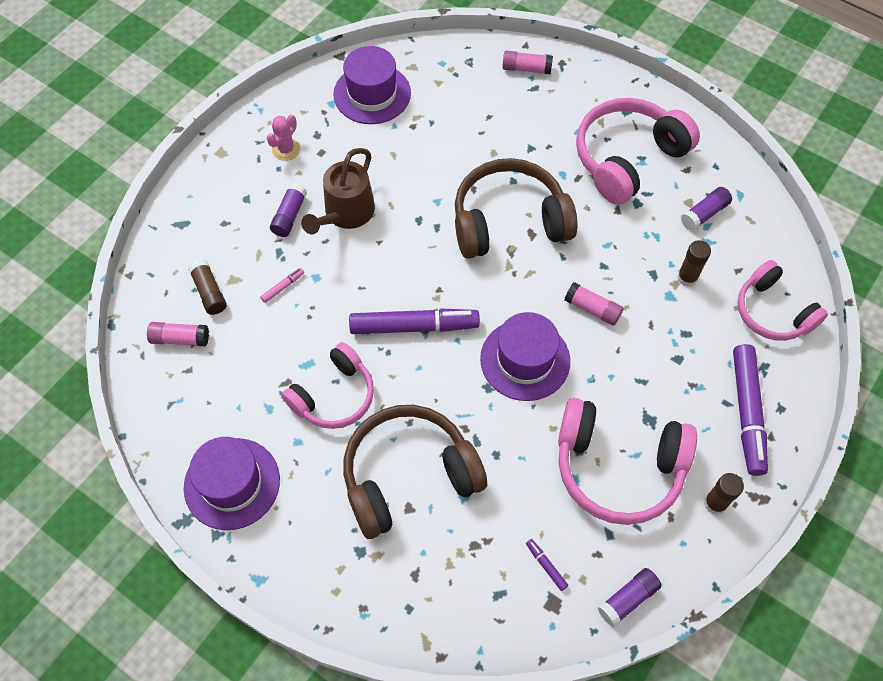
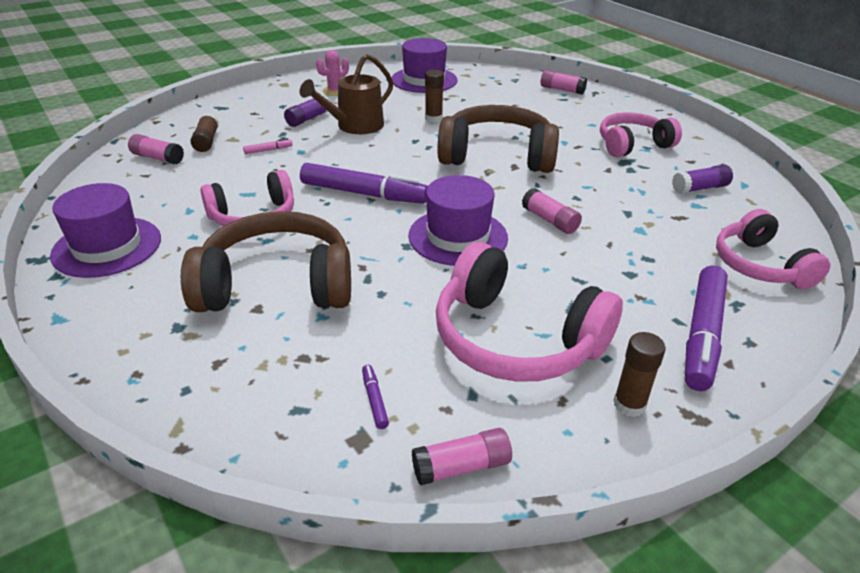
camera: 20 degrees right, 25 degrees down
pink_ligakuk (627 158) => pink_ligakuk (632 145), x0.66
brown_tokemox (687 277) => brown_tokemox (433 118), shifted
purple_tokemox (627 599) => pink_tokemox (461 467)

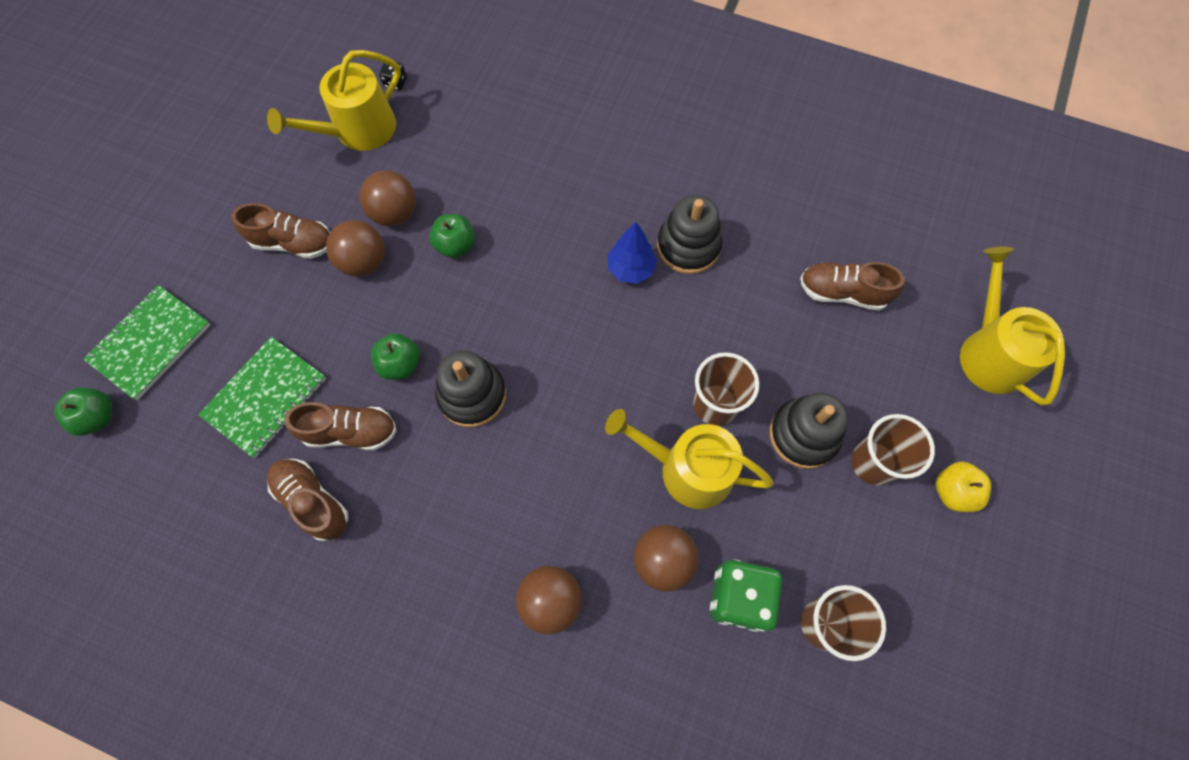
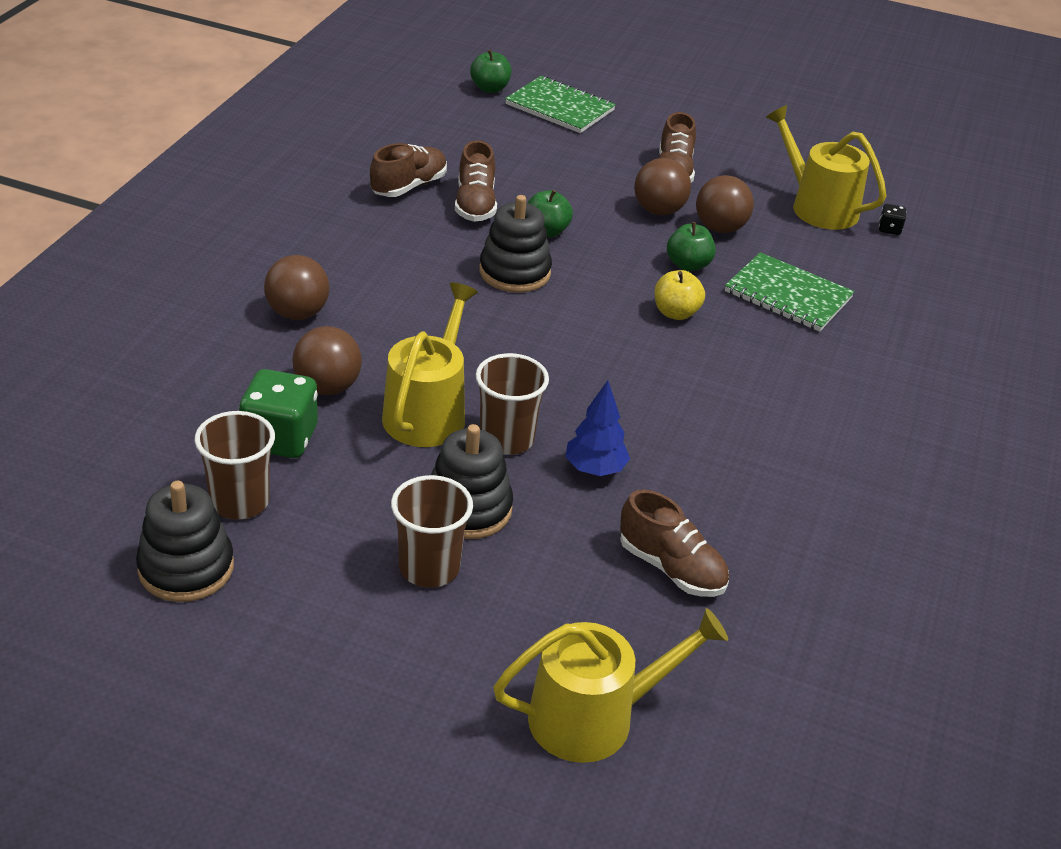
camera: 85 degrees right, 30 degrees down
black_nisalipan (688 246) => black_nisalipan (186 568), shifted
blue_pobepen (630 269) => blue_pobepen (595 469), shifted
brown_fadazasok (842 293) => brown_fadazasok (671 568), 120 degrees clockwise
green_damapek (265 397) => green_damapek (788 295), shifted
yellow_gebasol (953 491) => yellow_gebasol (675 313), shifted

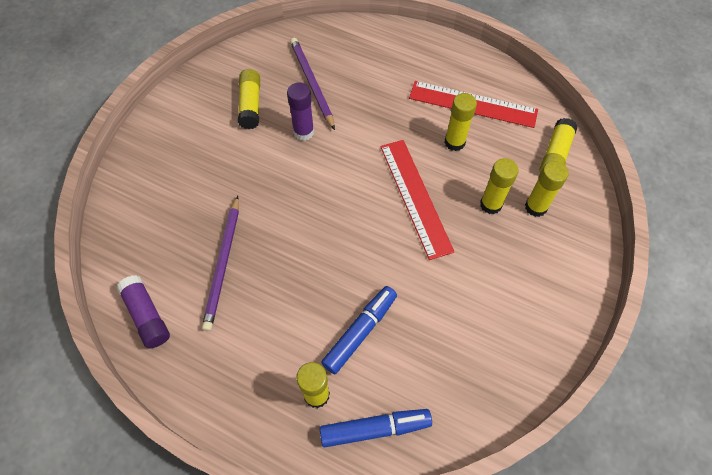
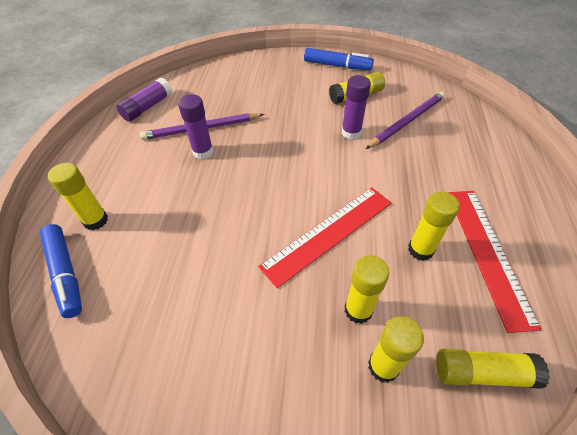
camera: 70 degrees right, 10 degrees down
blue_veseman (360 332) => blue_veseman (337 65), shifted
nothing => purple_tokemox (203 152)

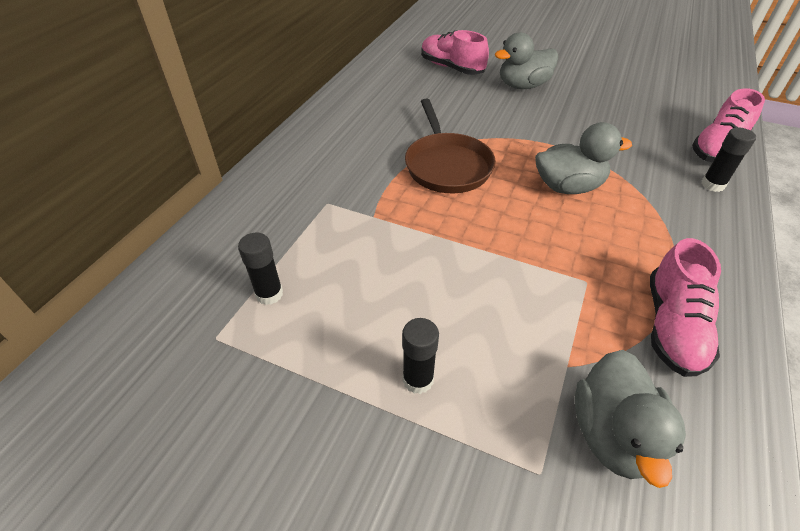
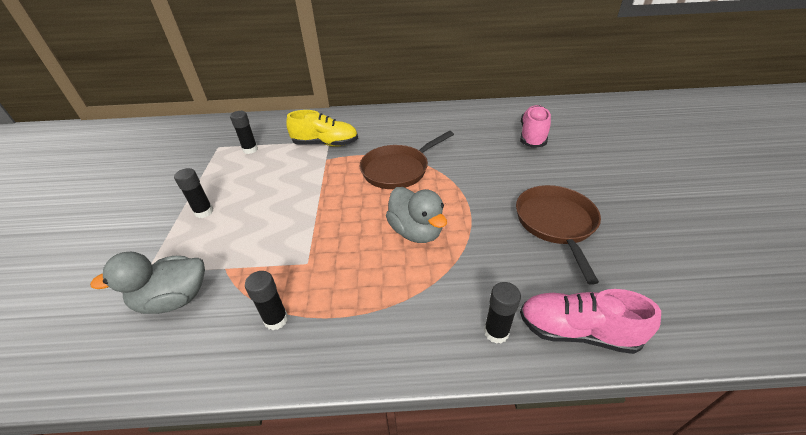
camera: 65 degrees right, 5 degrees down
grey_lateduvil (523 86) => nothing
pink_fadazasok (672 326) => black_tokemox (276 319)
nothing => yellow_fadazasok (325 144)
nothing => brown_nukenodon (556 223)

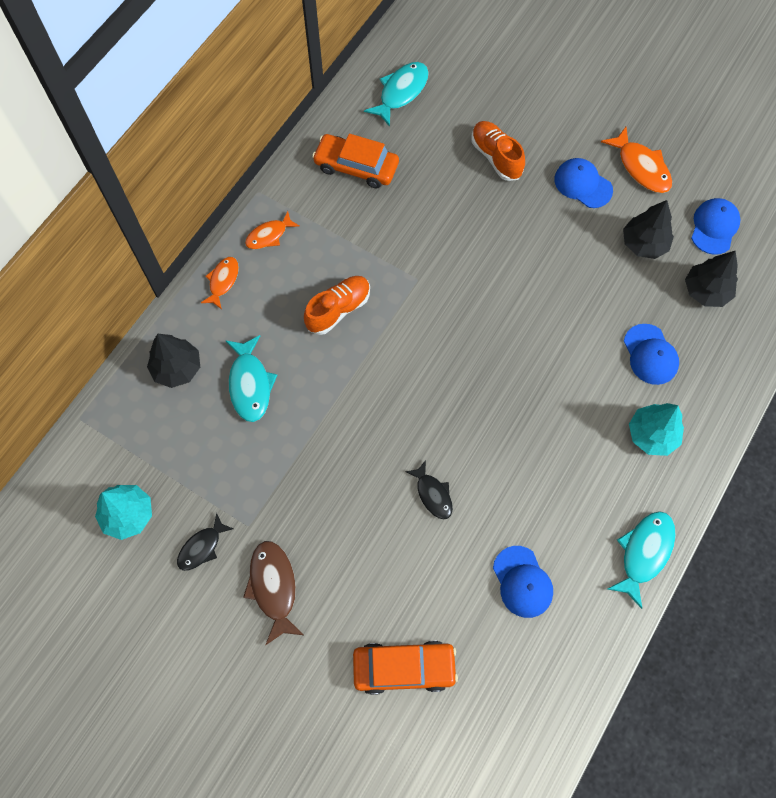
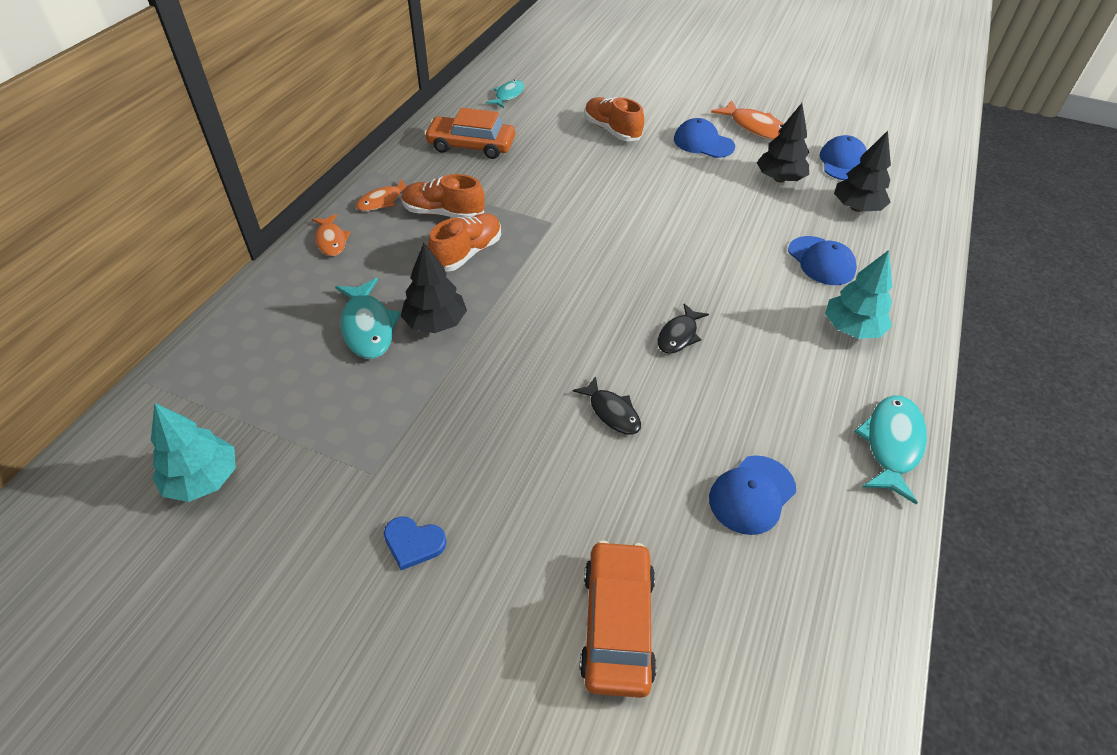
camera: 10 degrees left, 20 degrees down
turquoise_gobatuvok (401 92) => turquoise_gobatuvok (508 95), x0.65
orange_gobatuvok (223 281) => orange_gobatuvok (331 240), 150 degrees clockwise
black_pobepen (177 368) => black_pobepen (435 323), shifted
black_gobatuvok (202 547) => black_gobatuvok (679 335), shifted
brown_gobatuvok (273 587) => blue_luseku (413 543)
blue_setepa (522 582) => blue_setepa (752 495), 75 degrees clockwise
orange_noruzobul (404 668) => orange_noruzobul (617 624), 75 degrees counterclockwise
nothing => orange_fadazasok (443 213)

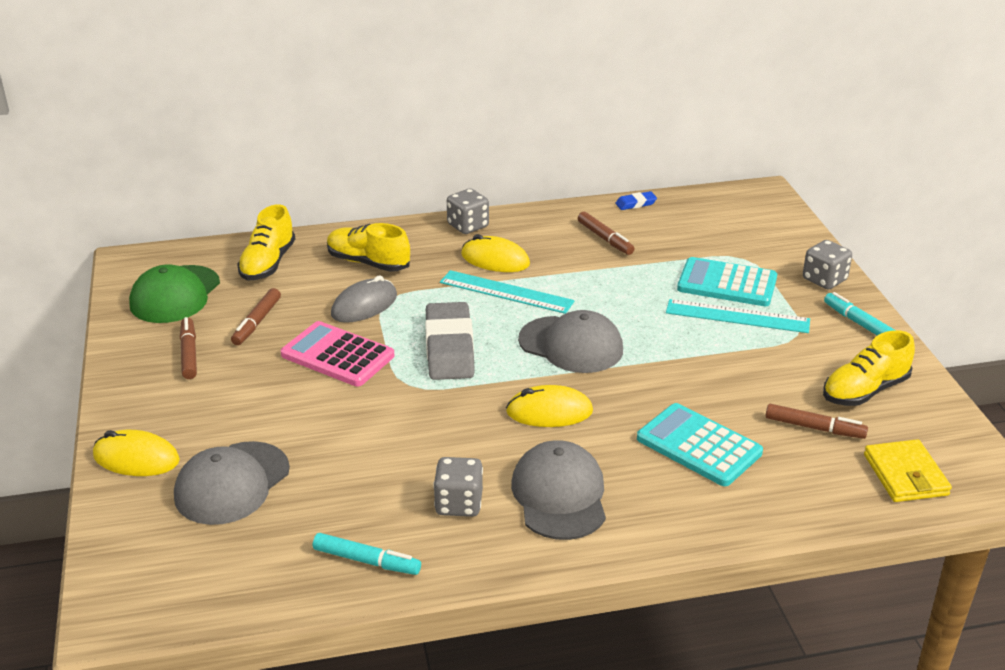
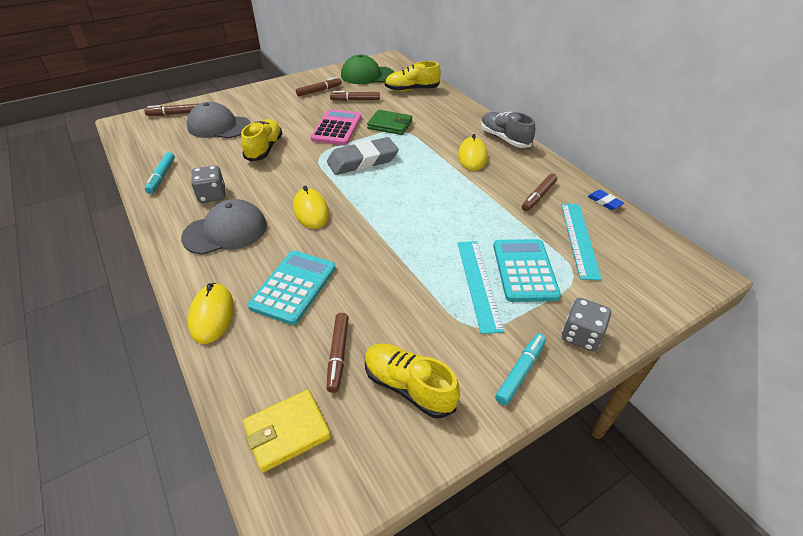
camera: 70 degrees right, 10 degrees up
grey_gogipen (468 226) => grey_fadazasok (504 139)
yellow_fadazasok (368 263) => yellow_fadazasok (264 149), shifted
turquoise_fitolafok (506 292) => turquoise_fitolafok (579 239), shifted
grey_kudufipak (364 305) => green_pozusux (390 125)
grey_setepa (571 345) => nothing
yellow_kudufipak (136 458) => yellow_kudufipak (212 315), shifted
nothing => brown_veseman (174 114)

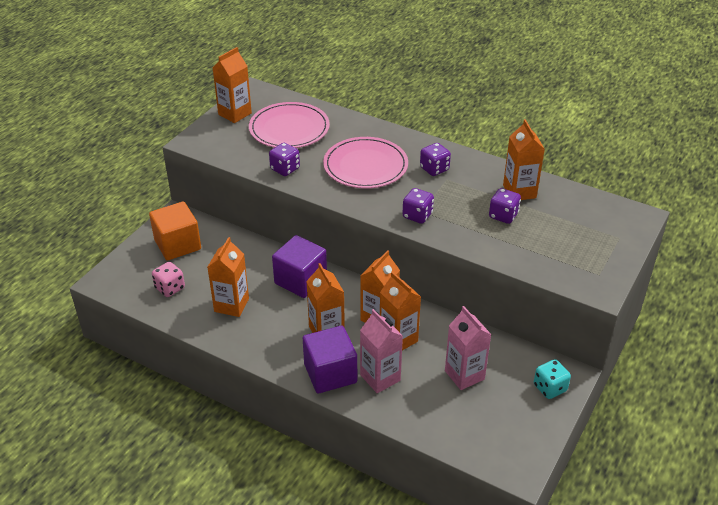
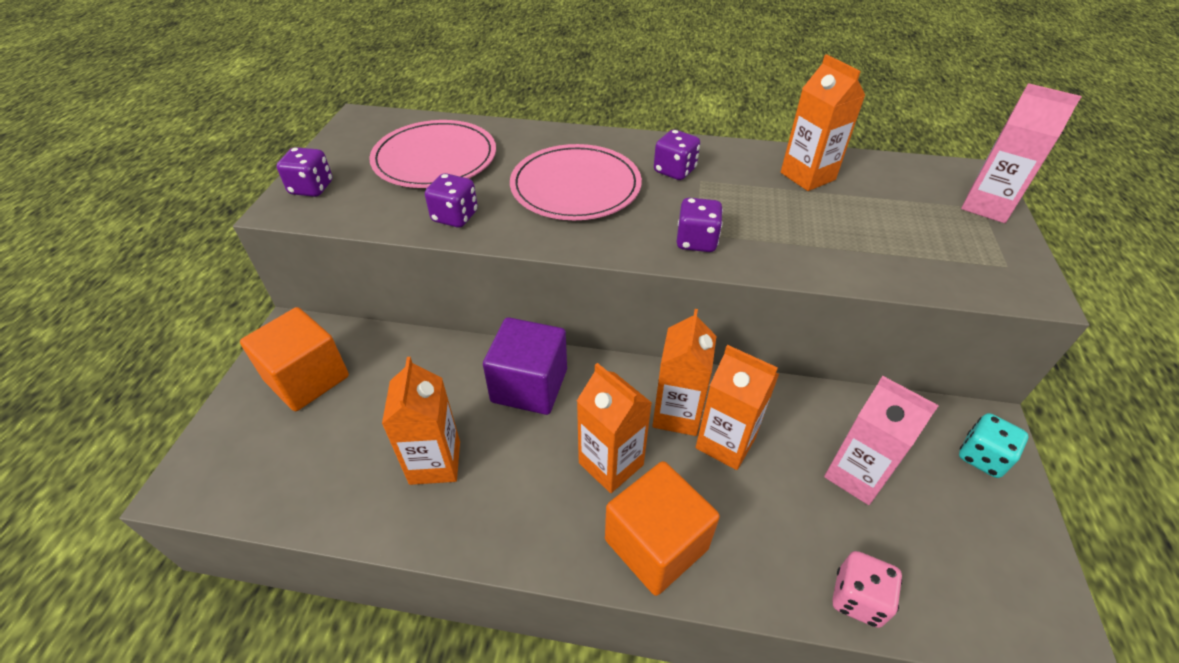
camera: 20 degrees left, 5 degrees up
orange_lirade (235 114) => nothing
purple_gogipen (503 215) => purple_gogipen (311 188), shifted
pink_gogipen (170 288) => pink_gogipen (857 598), shifted
pink_lirade (380 378) => pink_lirade (987 206), shifted
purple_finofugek (330 373) => orange_finofugek (656 544)

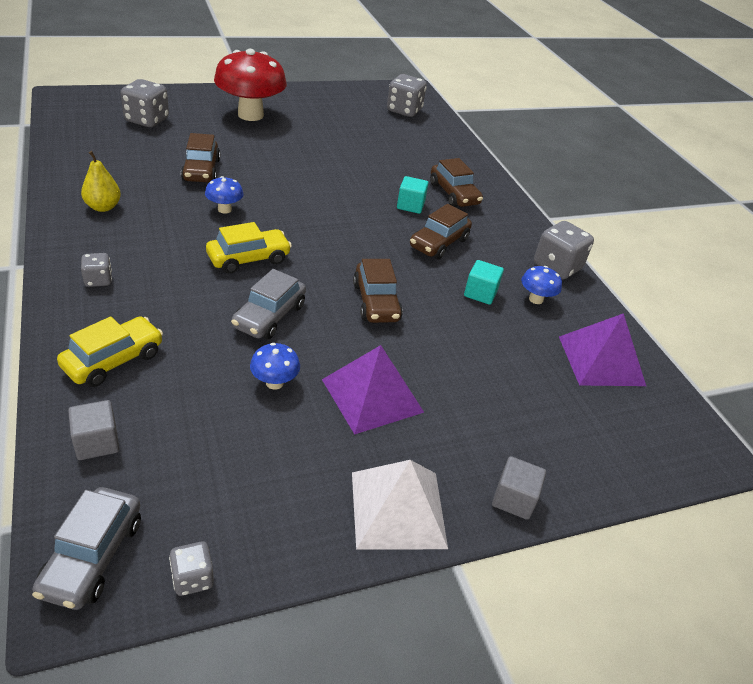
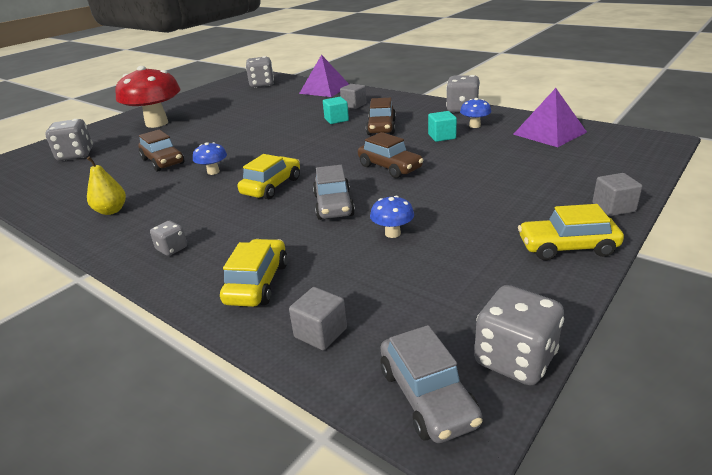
camera: 25 degrees left, 10 degrees down
brown_noruzobul (454 194) => grey_finofugek (354 105)
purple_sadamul (372 395) => purple_sadamul (325 89), shifted
white_sadamul (398 509) => yellow_noruzobul (567 247)
grey_gogipen (193 578) => grey_gogipen (514 359), x1.84

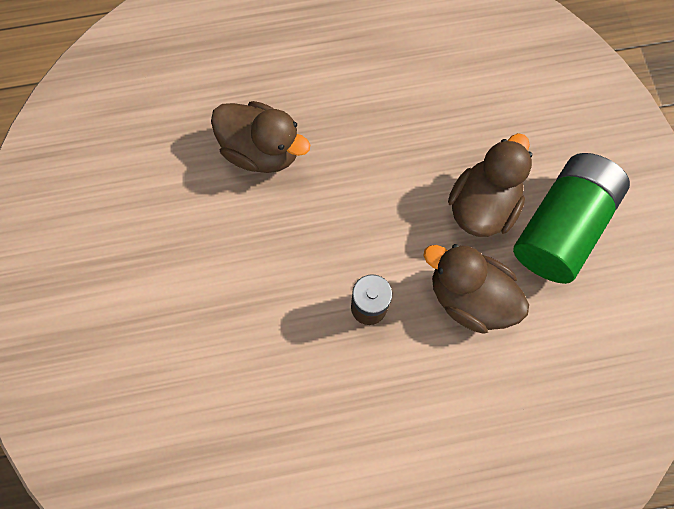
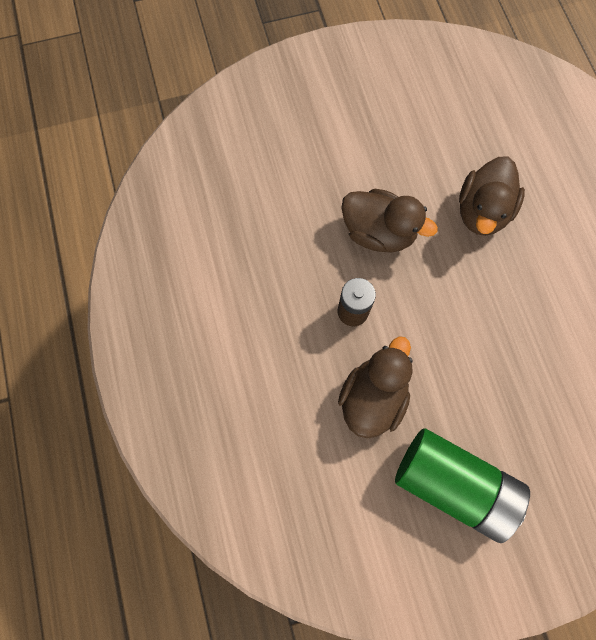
camera: 85 degrees right, 0 degrees up
brown_lateduvil (482 205) => brown_lateduvil (378 232), shifted

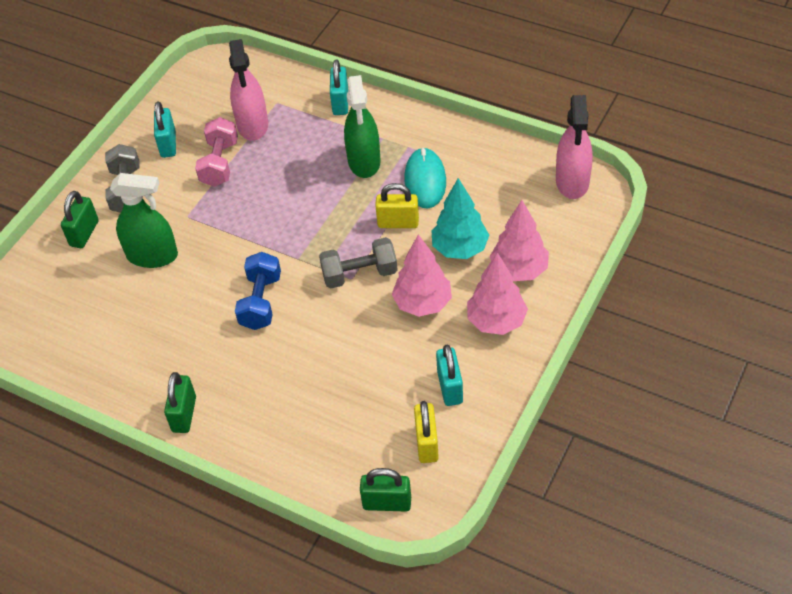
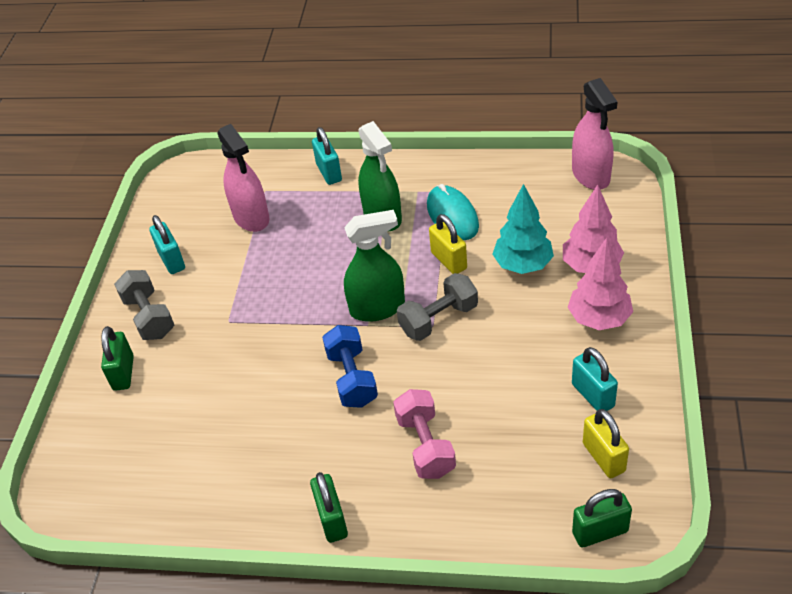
camera: 20 degrees left, 5 degrees down
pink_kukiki (220 163) => pink_kukiki (425 445), shifted
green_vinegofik (152 256) => green_vinegofik (377 308), shifted
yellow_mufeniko (398 223) => yellow_mufeniko (449 261), 75 degrees clockwise
pink_pobepen (422 303) => nothing

